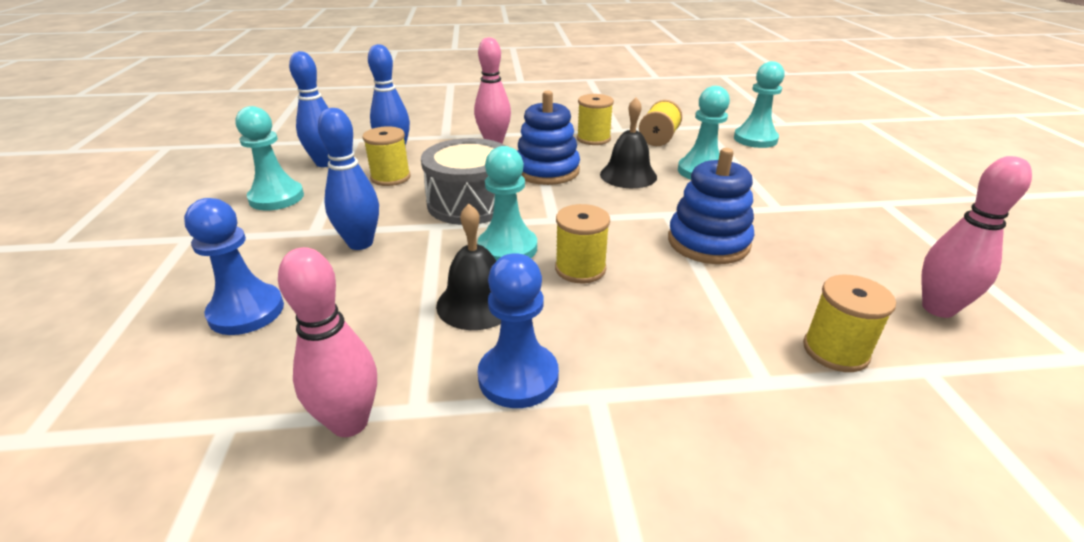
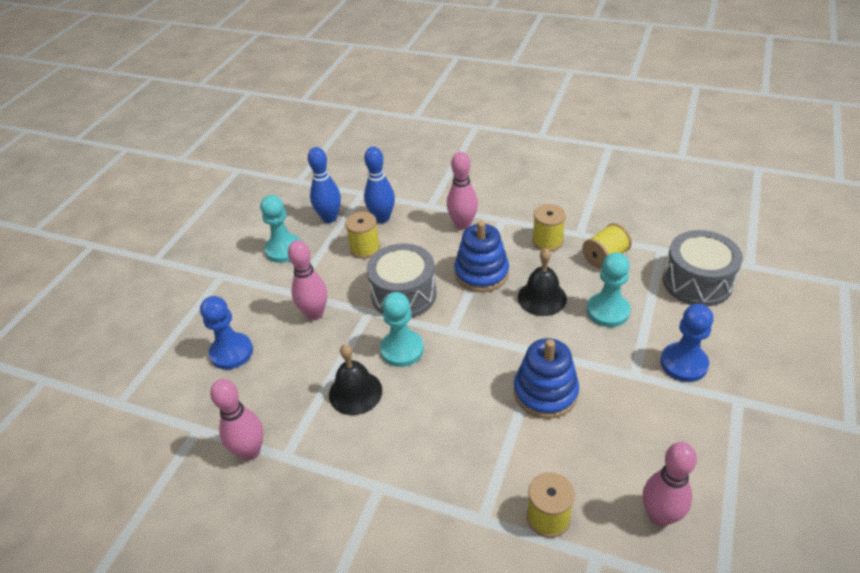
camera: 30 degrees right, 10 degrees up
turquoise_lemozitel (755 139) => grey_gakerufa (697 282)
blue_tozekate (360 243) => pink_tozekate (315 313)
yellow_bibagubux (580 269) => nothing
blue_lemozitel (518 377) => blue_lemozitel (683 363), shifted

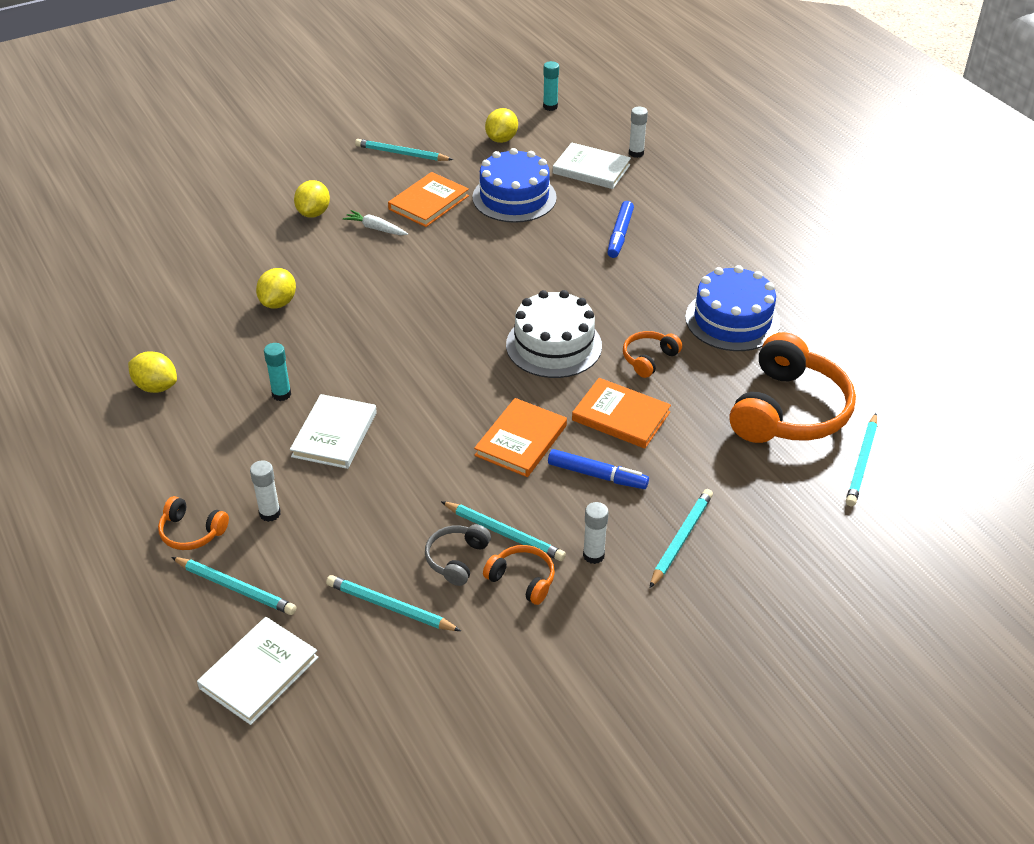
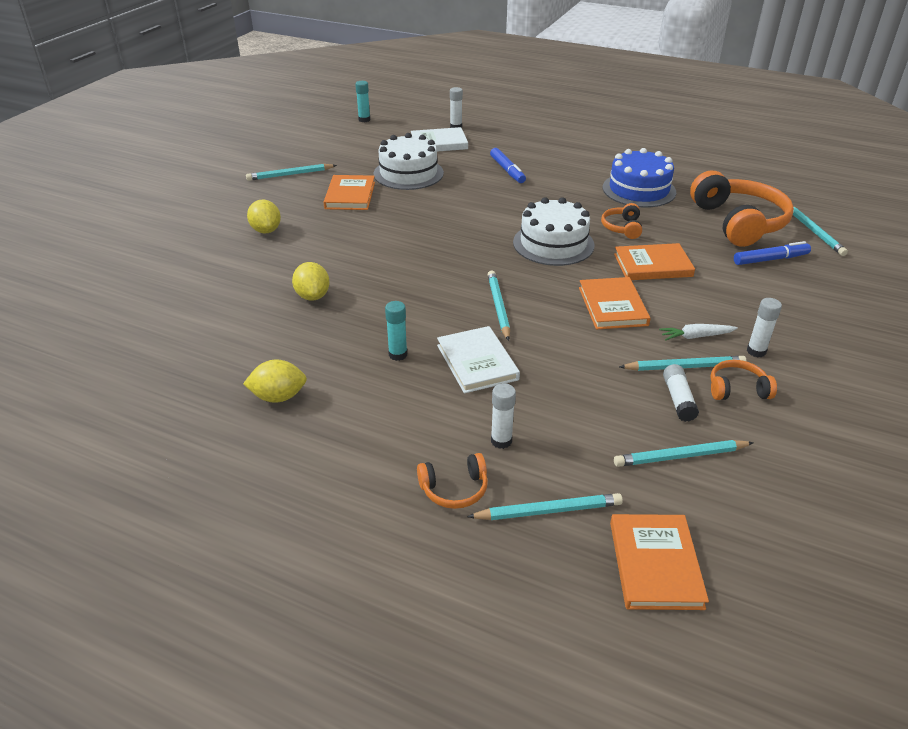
camera: 35 degrees left, 5 degrees down
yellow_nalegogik (501 139) => nothing
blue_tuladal (514 197) => white_tuladal (408 173)
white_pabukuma (375 228) => white_pabukuma (695 336), shifted
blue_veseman (597 475) => blue_veseman (770 259), shifted
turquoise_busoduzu (681 539) => turquoise_busoduzu (498 307), shifted
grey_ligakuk (457 559) => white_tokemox (678 399)
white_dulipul (259 673) => orange_dulipul (655 564)

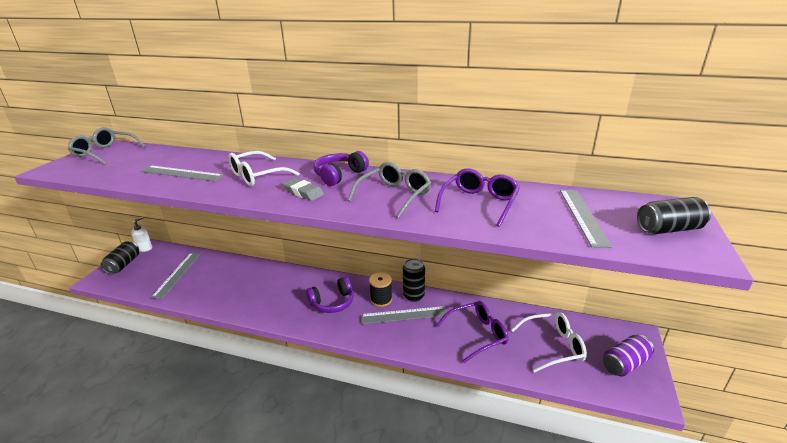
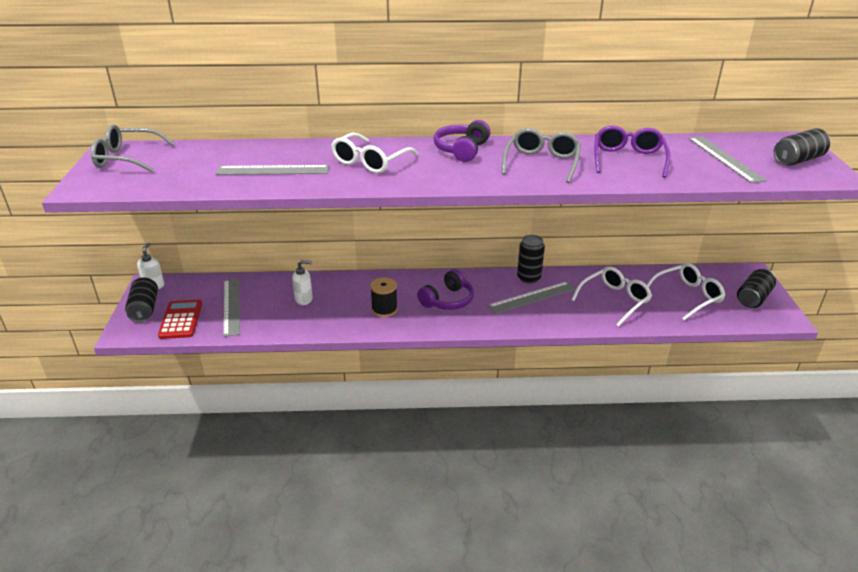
camera: 20 degrees left, 5 degrees up
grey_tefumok (303 192) => nothing
black_bibagubux (381 299) => black_bibagubux (384 309), shifted
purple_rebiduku (477 334) => white_rebiduku (614 300)
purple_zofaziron (625 364) => black_zofaziron (753 298)
nothing => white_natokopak (304 299)
nothing => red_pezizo (181 320)

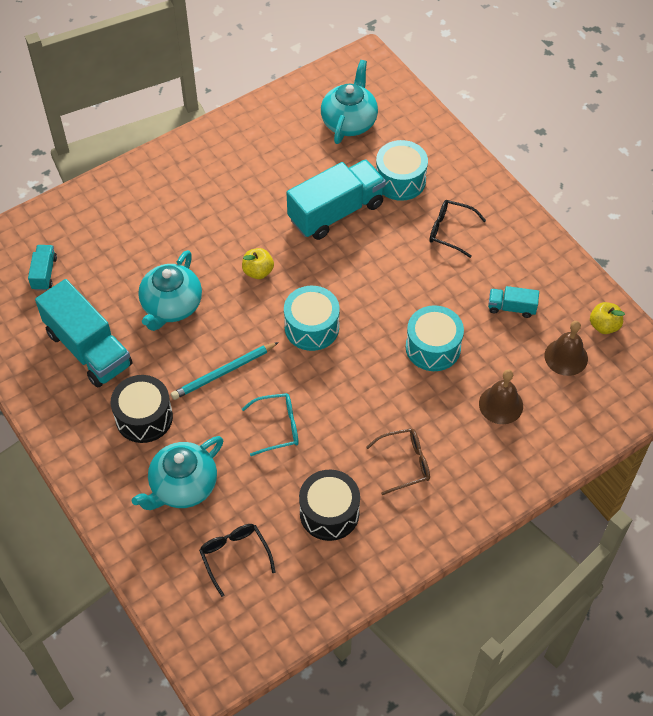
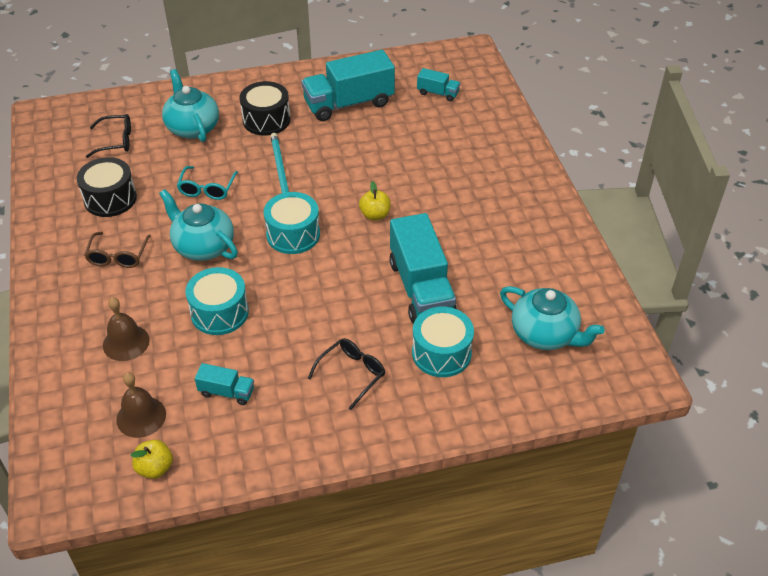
camera: 110 degrees right, 10 degrees down
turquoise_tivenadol (171 306) => turquoise_tivenadol (203 246), shifted
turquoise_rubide (511 308) => turquoise_rubide (226 392), 75 degrees clockwise

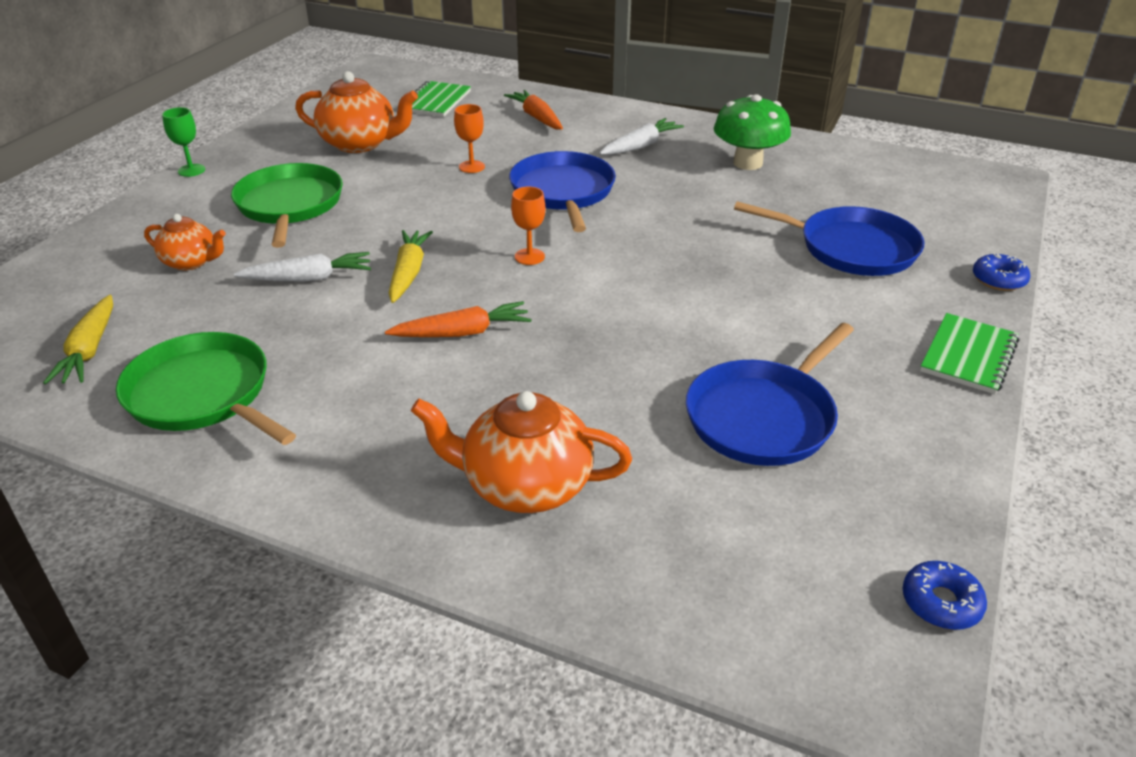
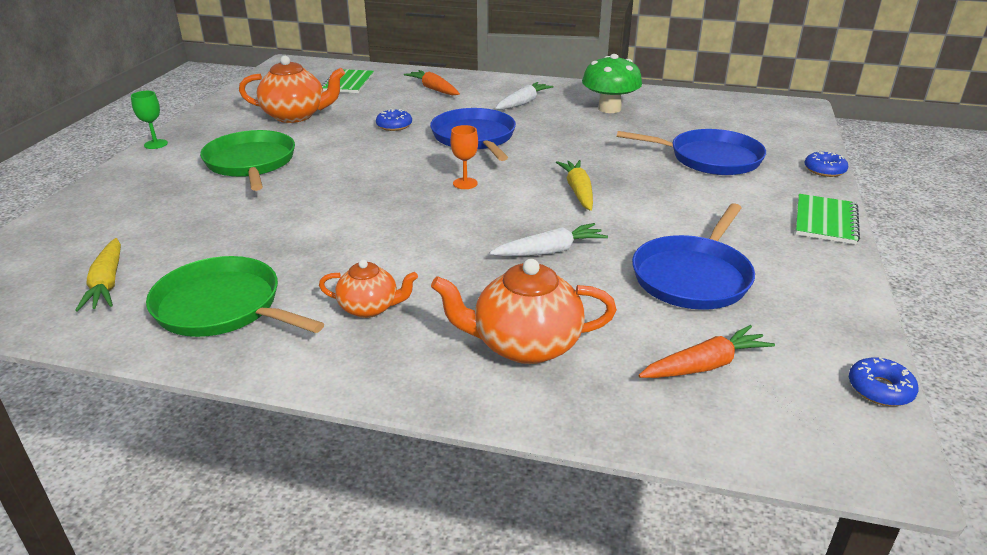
camera: 10 degrees left, 5 degrees down
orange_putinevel (471 167) => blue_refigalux (394 125)
orange_tivenadol (191 262) => orange_tivenadol (370 308), shifted
yellow_pabukuma (408 273) => yellow_pabukuma (578 191), shifted
white_pabukuma (308 278) => white_pabukuma (550 251), shifted
orange_pabukuma (462 333) => orange_pabukuma (705 365), shifted

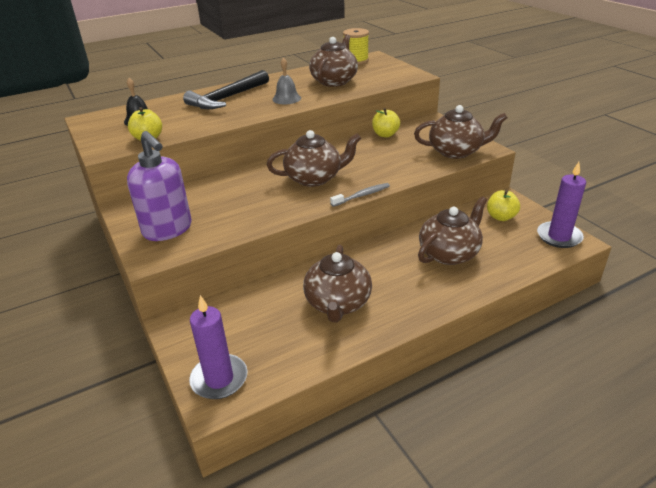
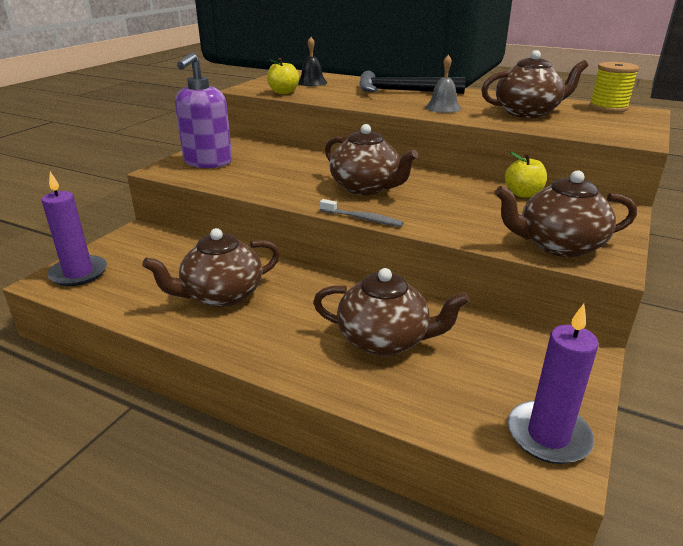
camera: 55 degrees right, 5 degrees down
brown_tivenadol (456 152) => brown_tivenadol (558 245), 120 degrees clockwise
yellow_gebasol (501 217) => nothing

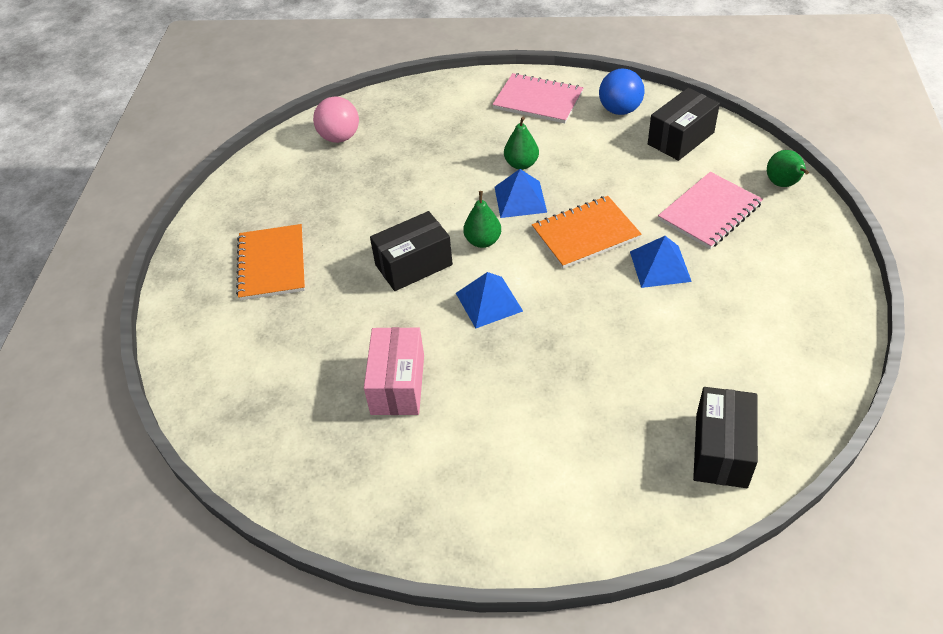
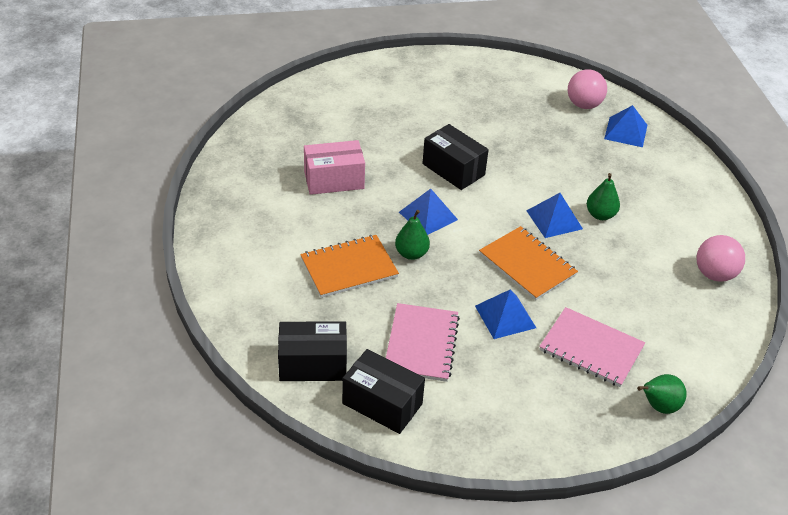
camera: 70 degrees right, 5 degrees down
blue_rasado (620 110) => pink_rasado (714 274)
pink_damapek (538 100) => pink_damapek (421 344), shifted
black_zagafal (681 138) => black_zagafal (382 404), shifted
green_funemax (483 241) => green_funemax (411 254), shifted
orange_damapek (272 264) => orange_damapek (349 268), shifted
nothing => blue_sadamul (626 132)

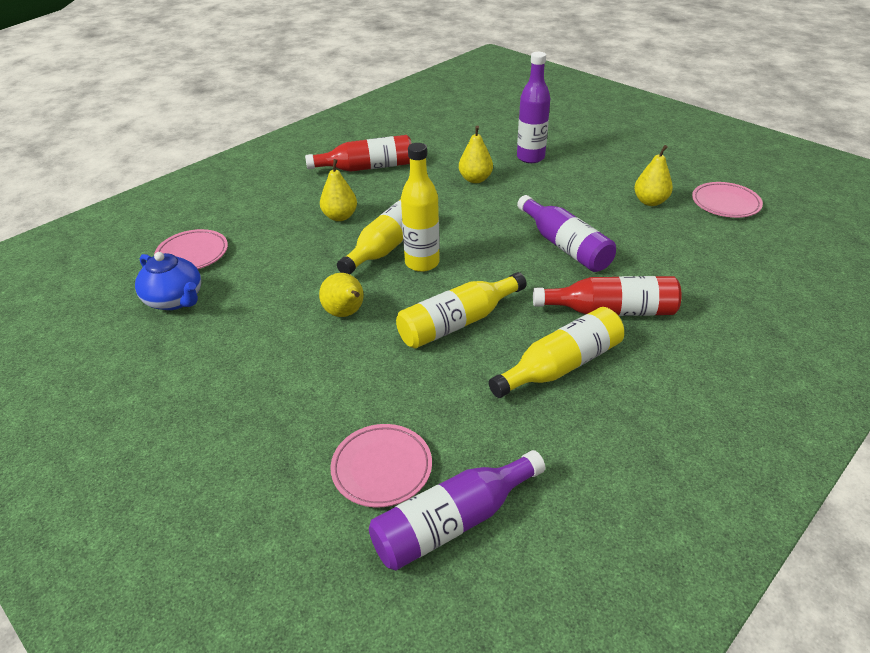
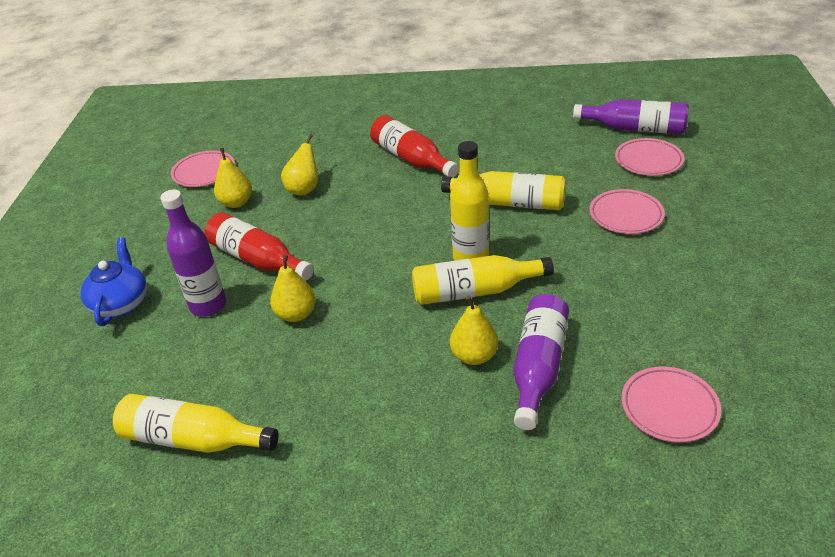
camera: 130 degrees left, 0 degrees up
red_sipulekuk (367 167) => red_sipulekuk (257 259), shifted
purple_sipulekuk (565 246) => purple_sipulekuk (538 367), shifted
blue_tivenadol (175 300) => blue_tivenadol (121 304), shifted
yellow_funemax (345 313) => yellow_funemax (304 189), shifted
yellow_sipulekuk (561 365) => yellow_sipulekuk (193 439), shifted
nothing => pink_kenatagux (626 215)

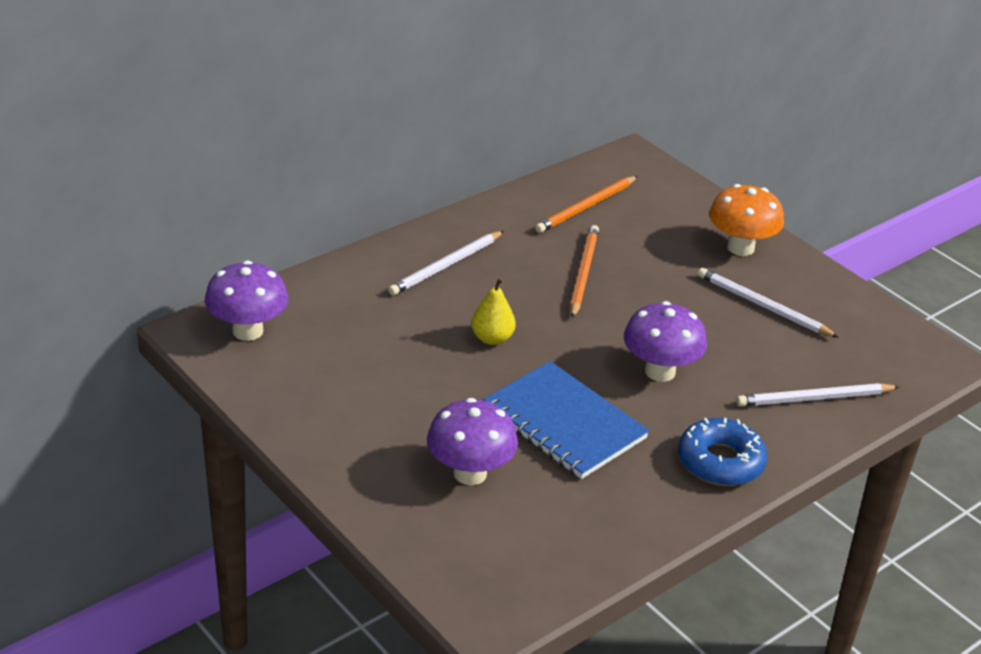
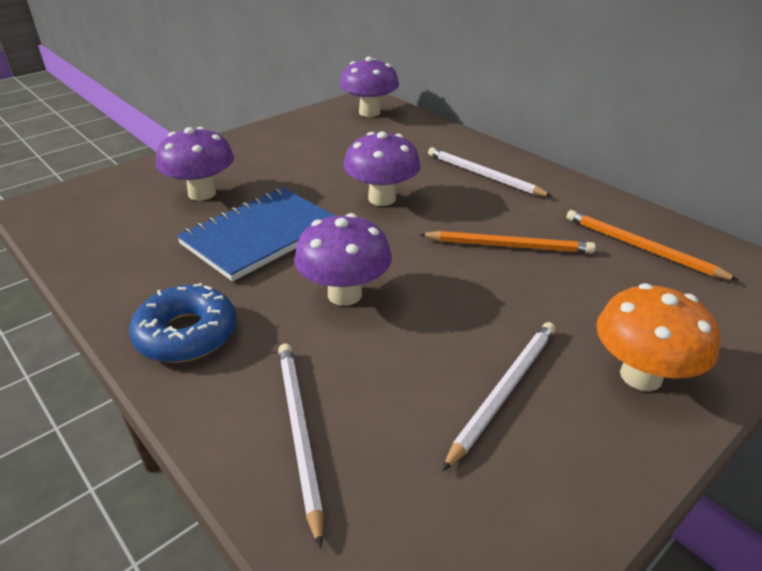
camera: 90 degrees right, 0 degrees up
yellow_funemax (492 338) => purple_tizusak (382 198)

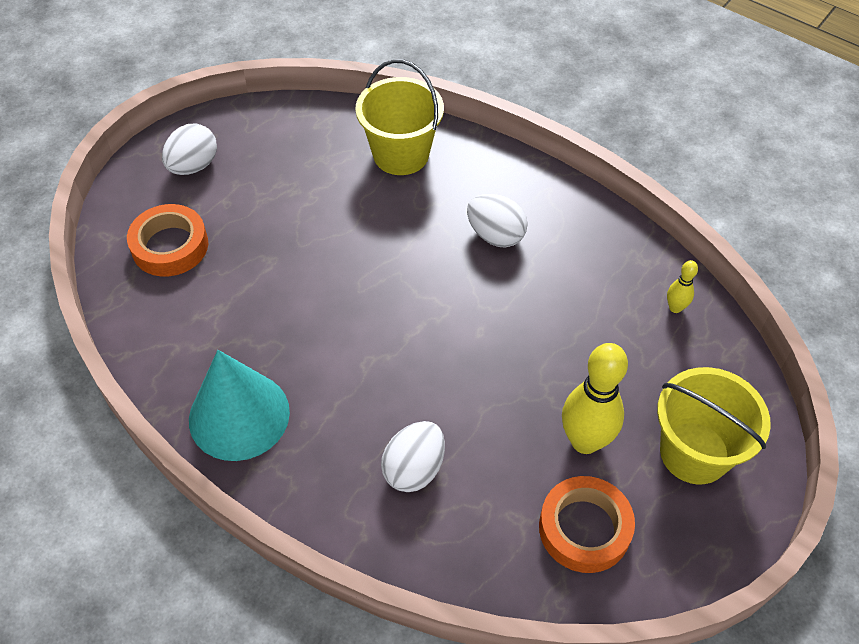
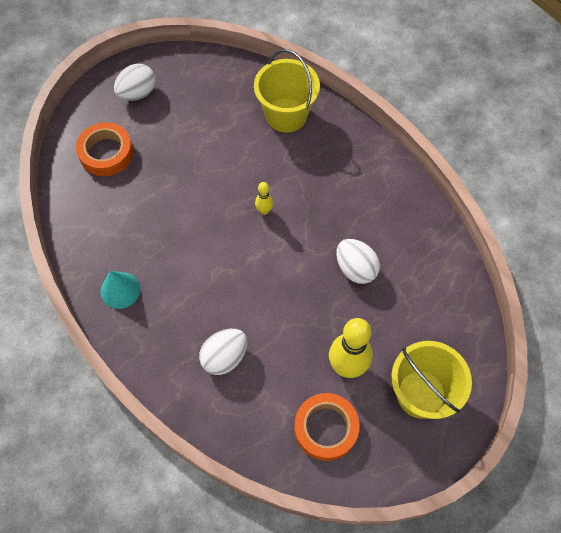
camera: 15 degrees right, 10 degrees up
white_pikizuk (495 235) => white_pikizuk (355 269), shifted
yellow_tozekate (675 308) => yellow_tozekate (264 211), shifted
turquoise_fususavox (239 415) => turquoise_fususavox (120 290), x0.57

